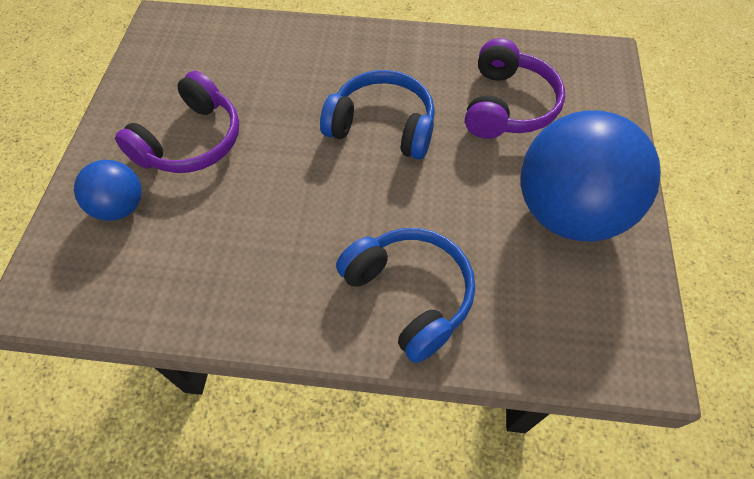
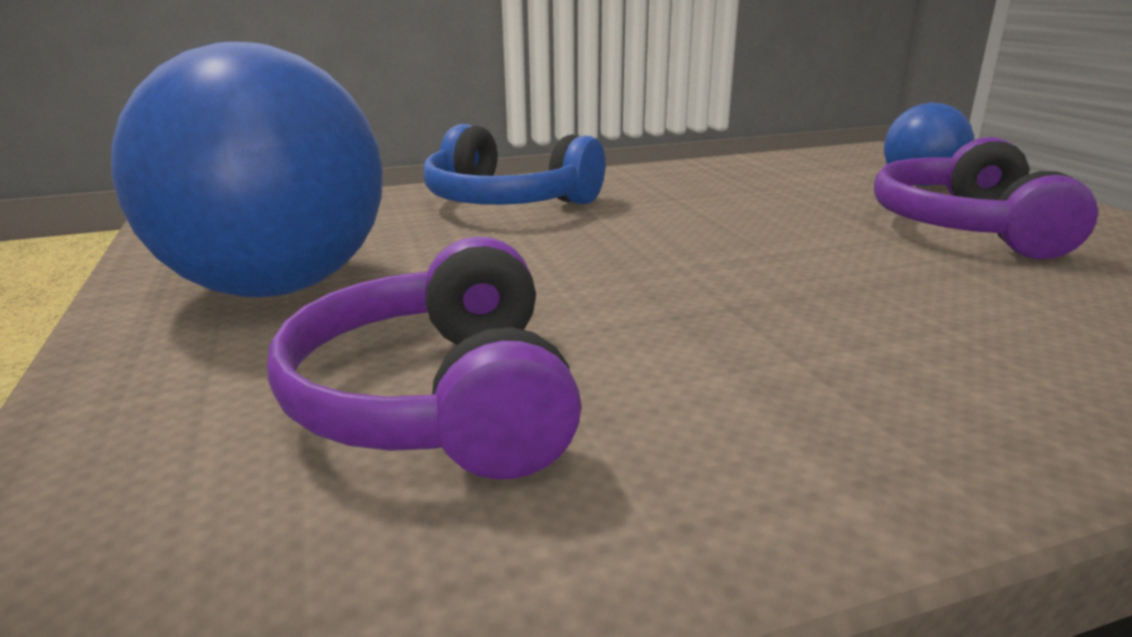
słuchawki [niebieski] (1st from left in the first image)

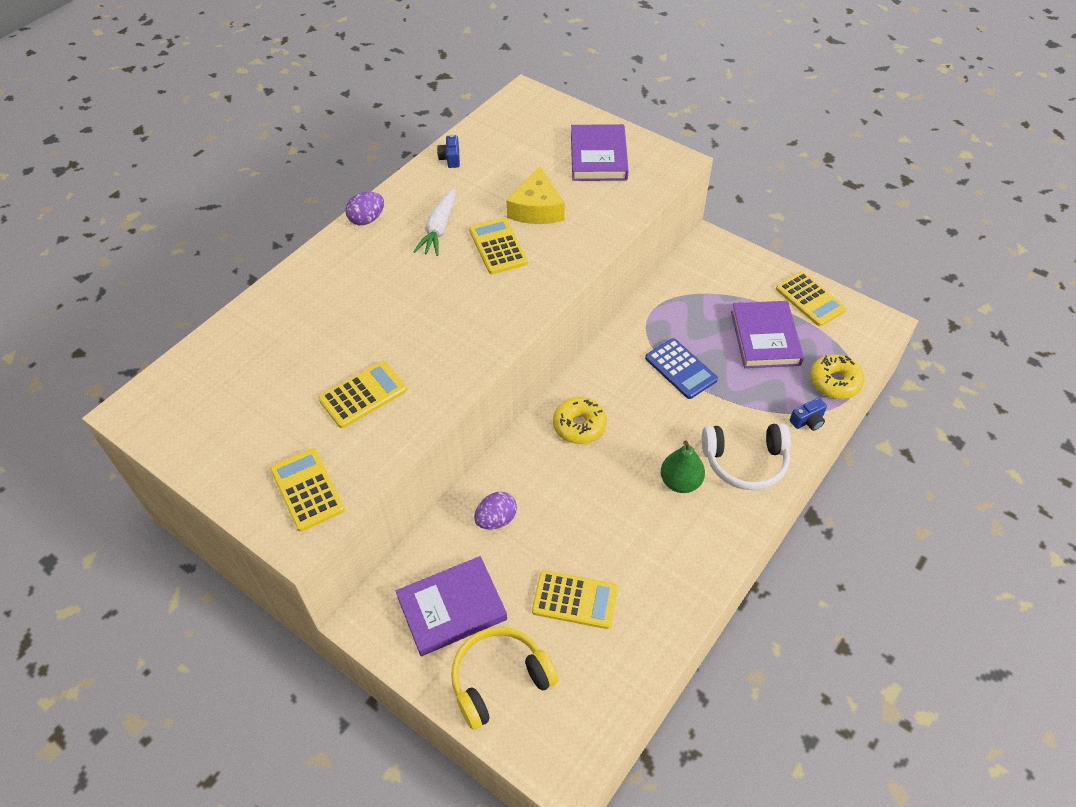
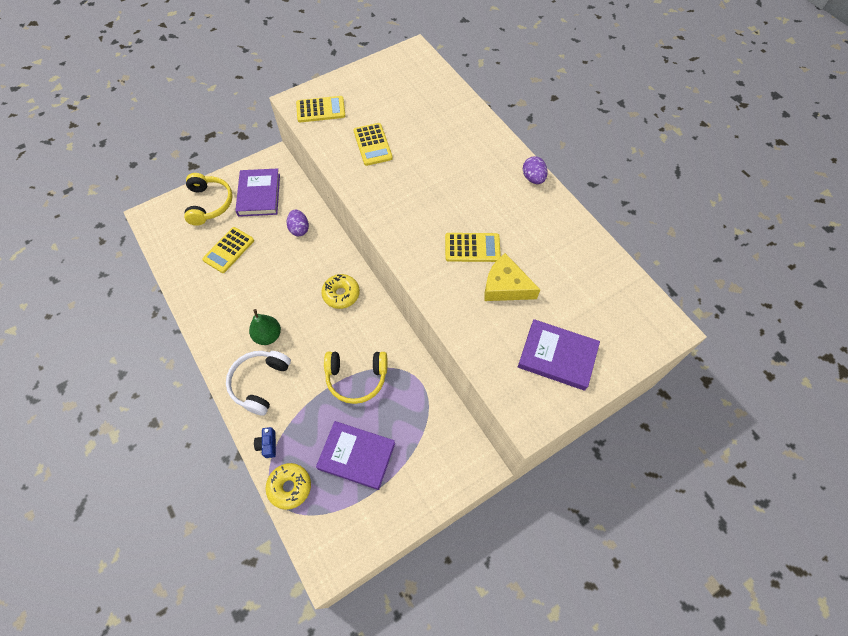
aparat fotograficzny [niebieski] (1st from left in the first image)
marchewka [biały]
kalkulator [żółty] (5th from left in the first image)
słuchawki [żółty] (2nd from left)

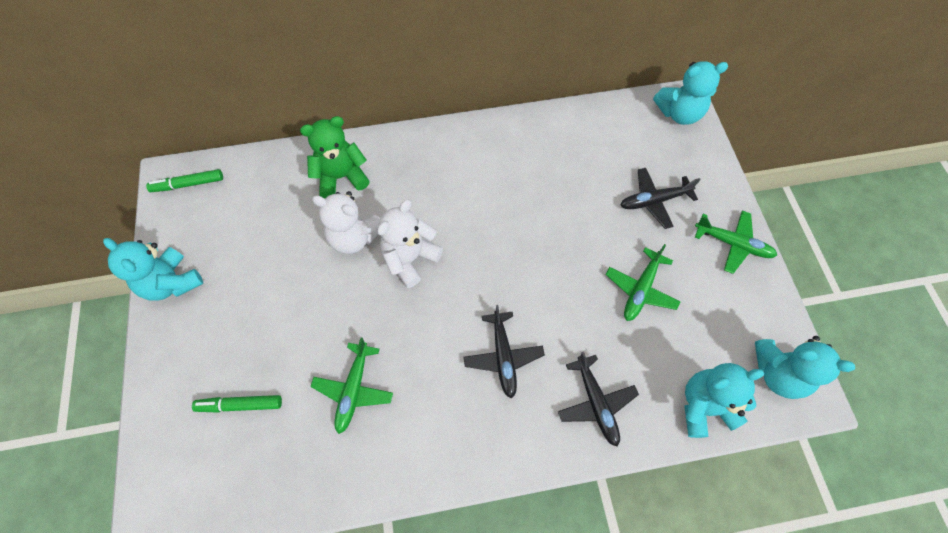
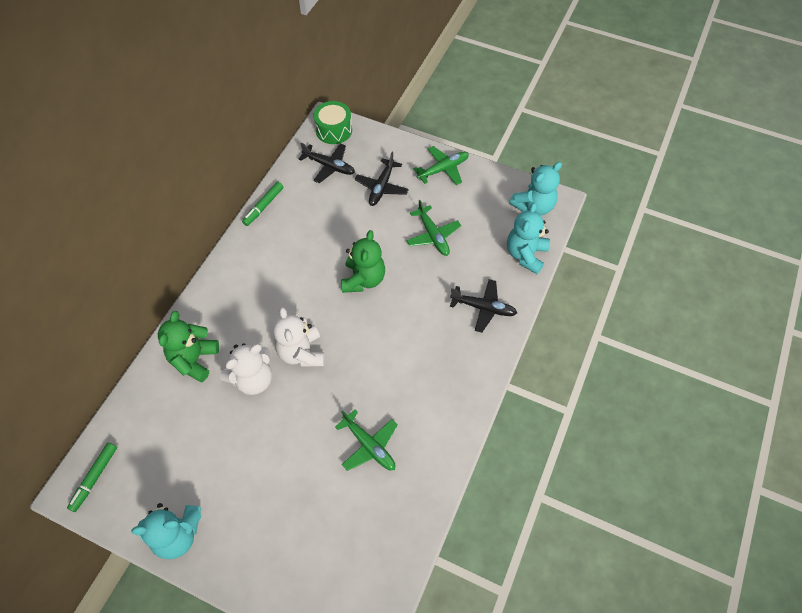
bęben [zielony]
samolot [czarny] (1st from left)
flamaster [zielony] (2nd from left)
miś [zielony] (2nd from left)

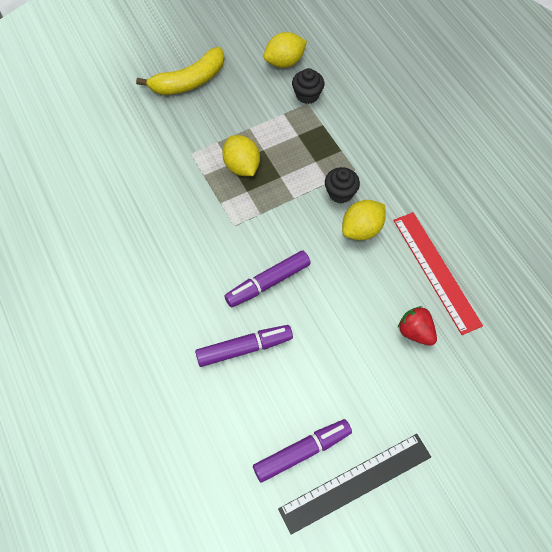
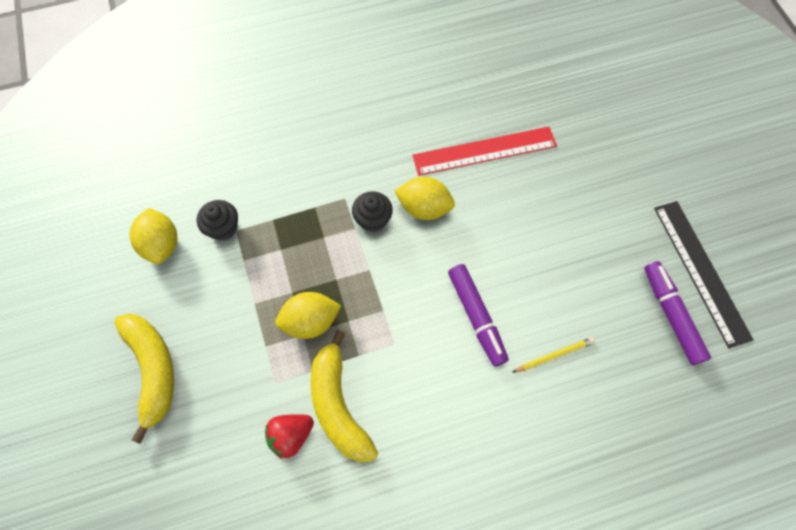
cytryna [żółty] (3rd from left)
truskawka [czerwony]
ołówek [żółty]
banan [żółty] (2nd from left)

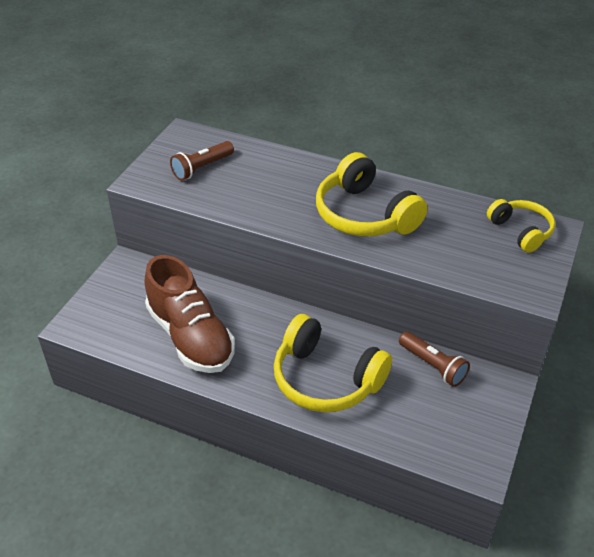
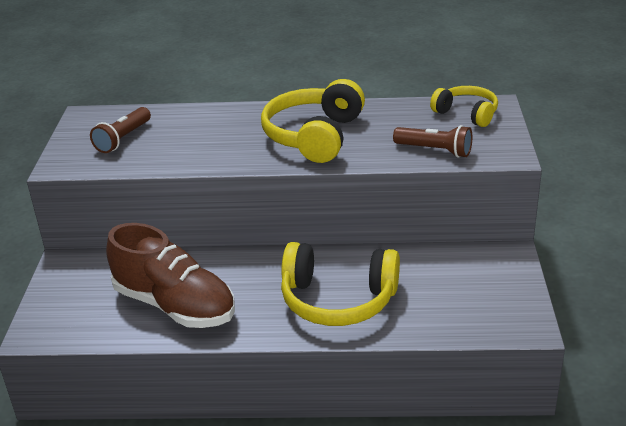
słuchawki [żółty] (1st from left)
latarka [brązowy] (2nd from left)

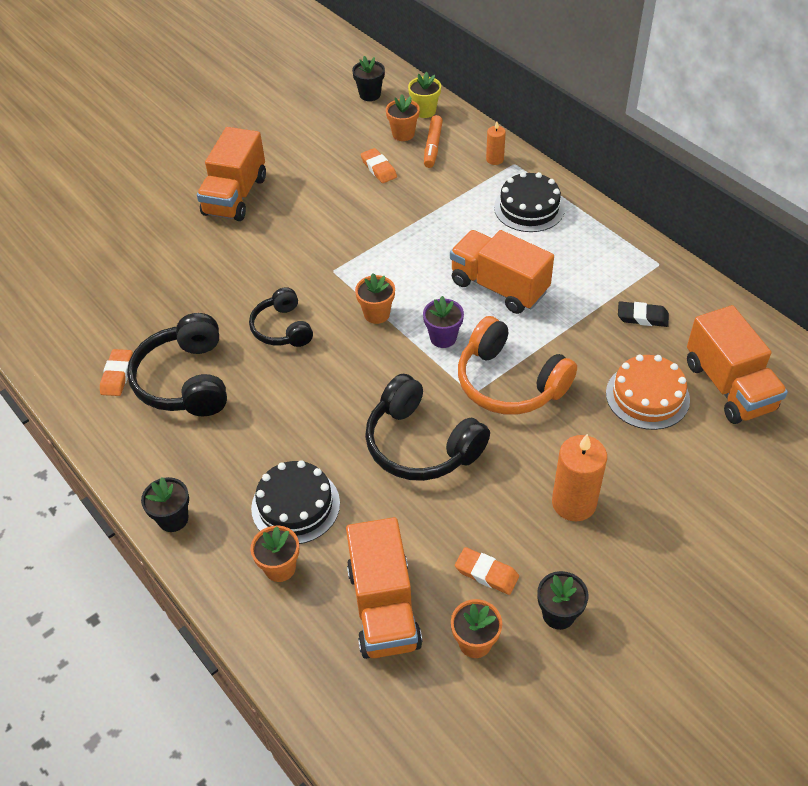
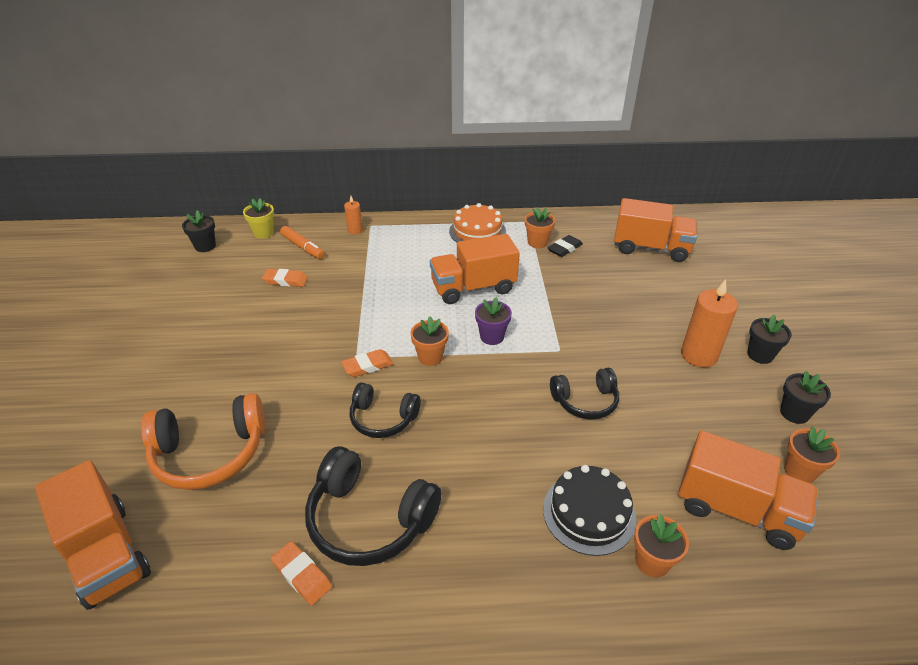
doniczka [pomarańczowy] (2nd from left)
ciężarówka [pomarańczowy] (1st from left)
tort [czarny] (2nd from left in the first image)
słuchawki [pomarańczowy]
tort [pomarańczowy]
słuchawki [czarny] (3rd from left)
doniczka [czarny] (2nd from left)
gumka do mazania [pomarańczowy] (3rd from left)

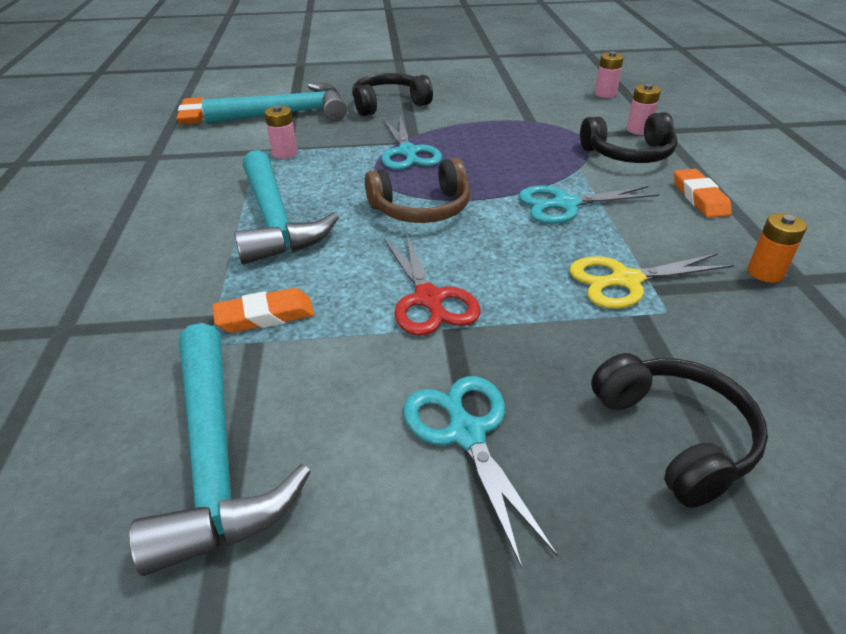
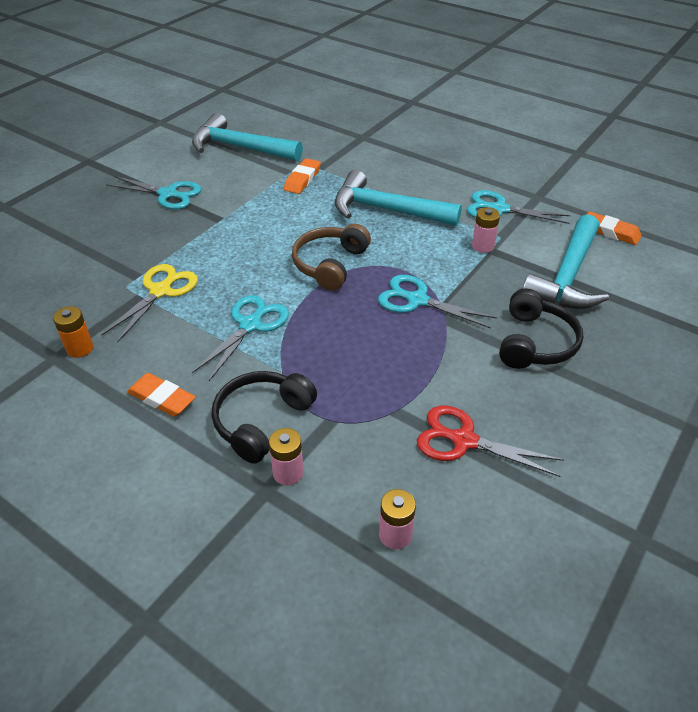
nożyczki [czerwony]
słuchawki [czarny] (3rd from left in the first image)
nożyczki [turkusowy] (4th from left)

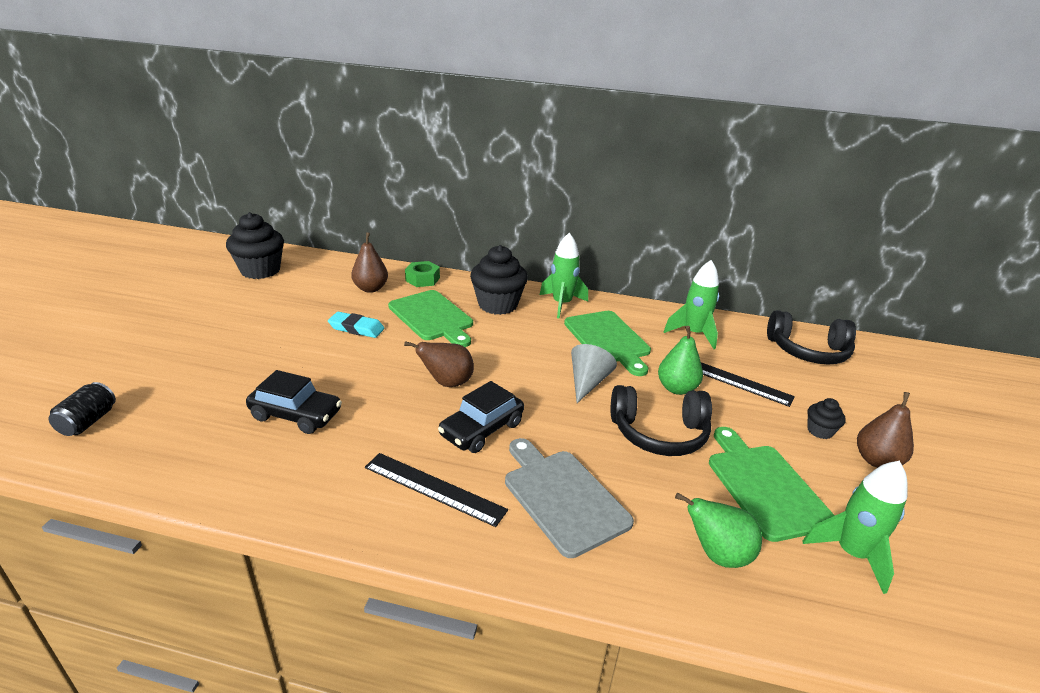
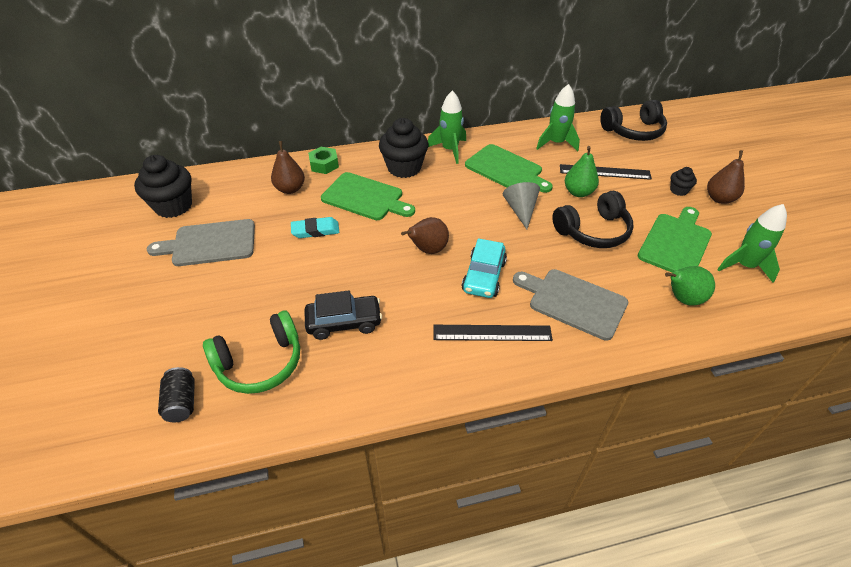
samochód [turkusowy]
deska do krojenia [zielony] (3rd from left)
deska do krojenia [szary] (1st from left)
słuchawki [zielony]

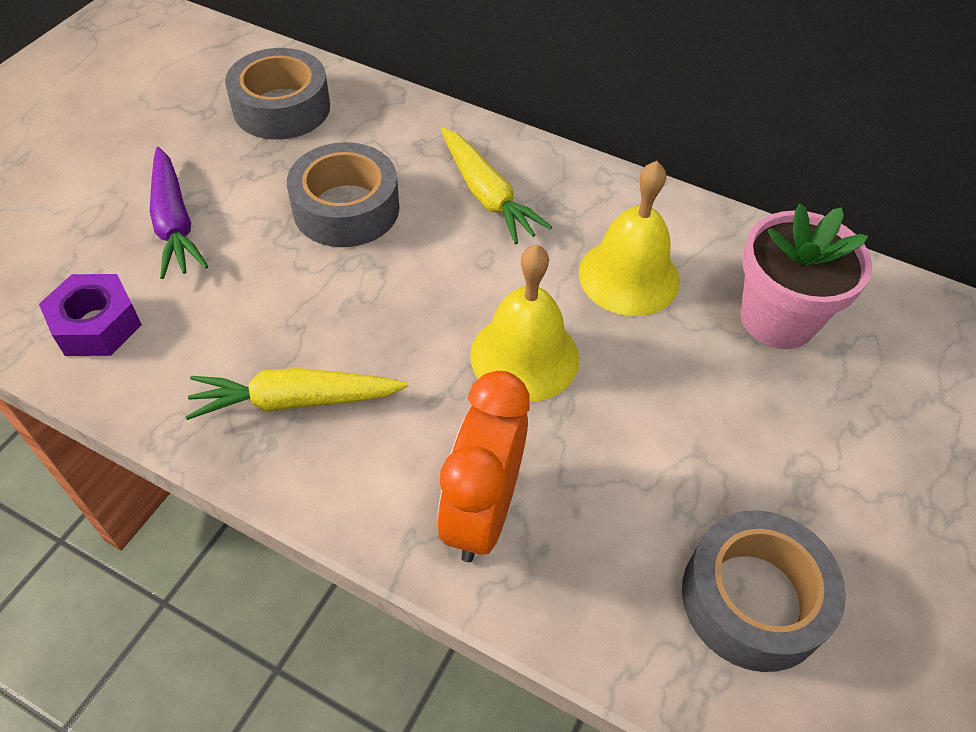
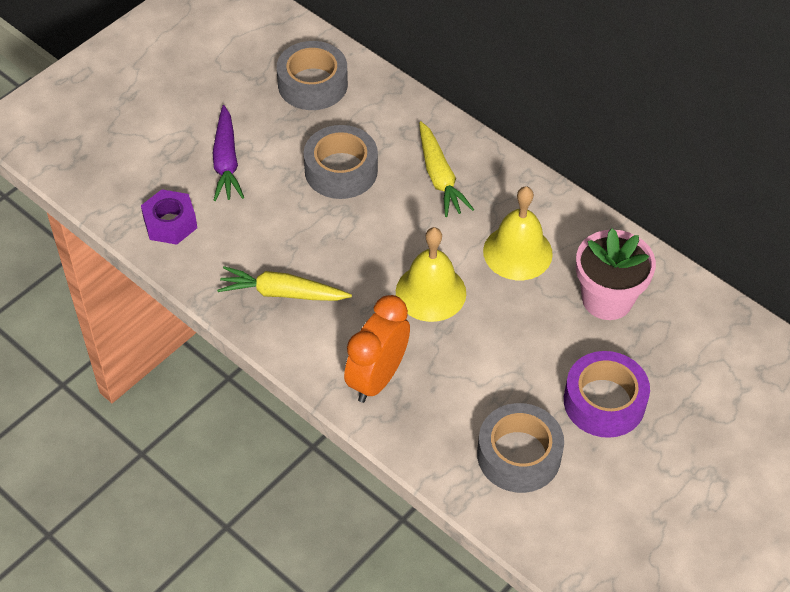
taśma klejąca [fioletowy]

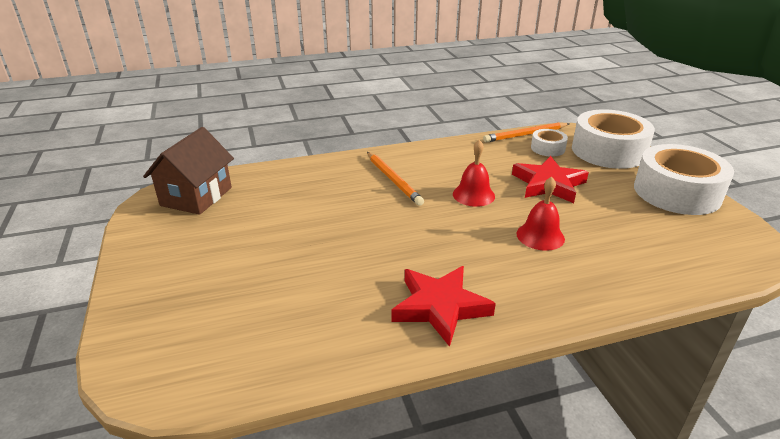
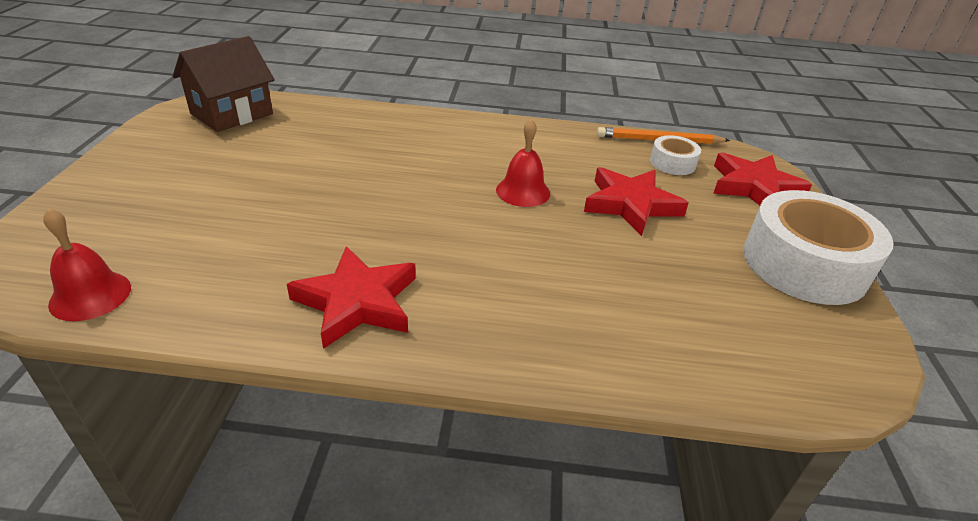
gwiazda [czerwony] (3rd from left)
ołówek [pomarańczowy] (1st from left in the first image)
dzwonek [czerwony] (1st from left)

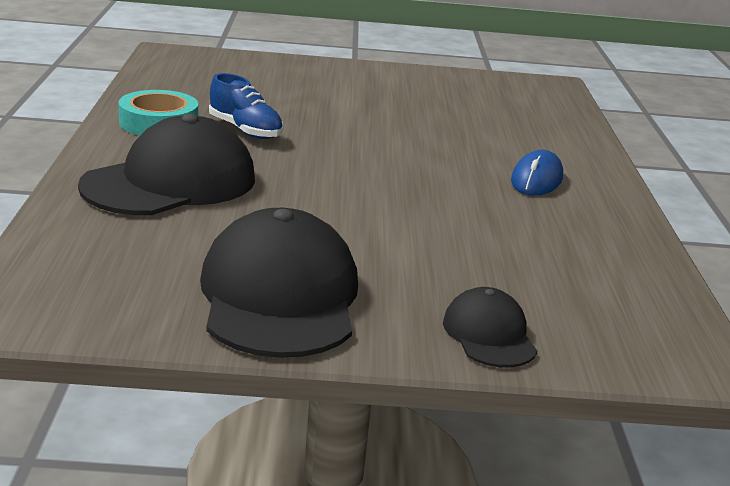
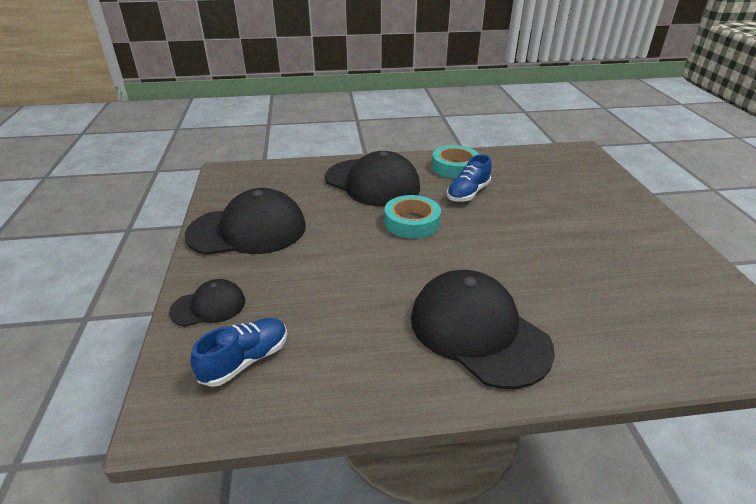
czapka [czarny] (4th from left)
taśma klejąca [turkusowy] (1st from left)
but [niebieski] (1st from left)

